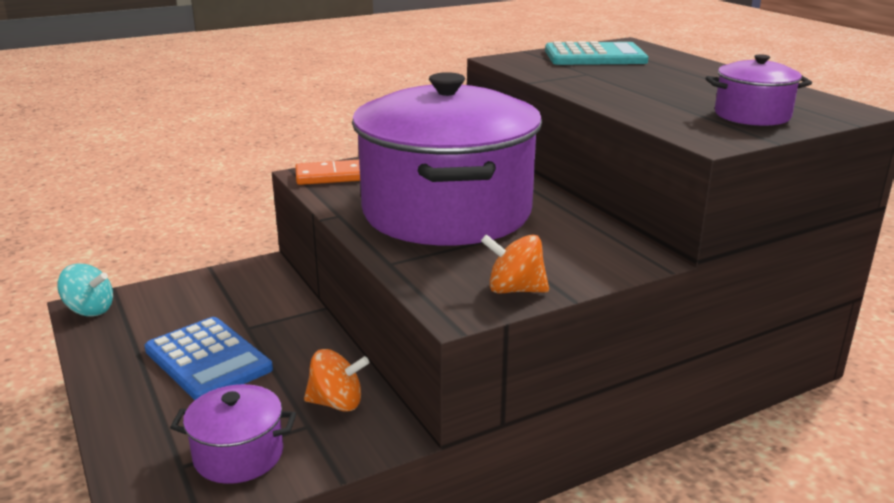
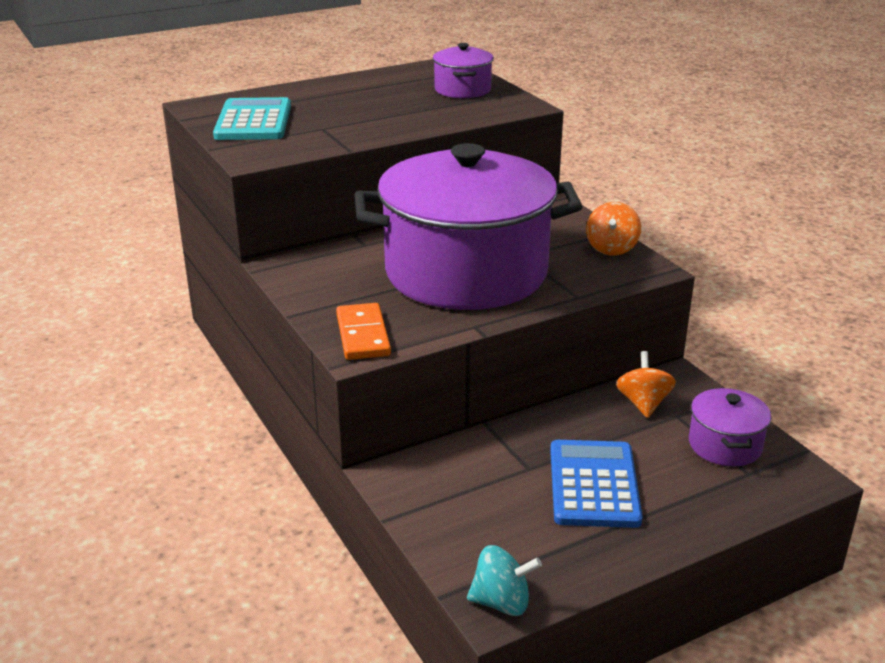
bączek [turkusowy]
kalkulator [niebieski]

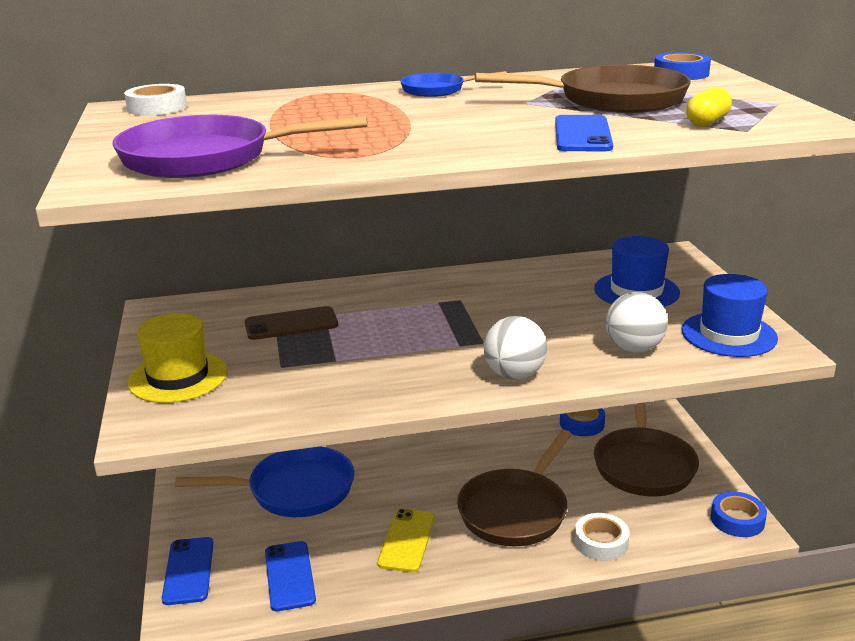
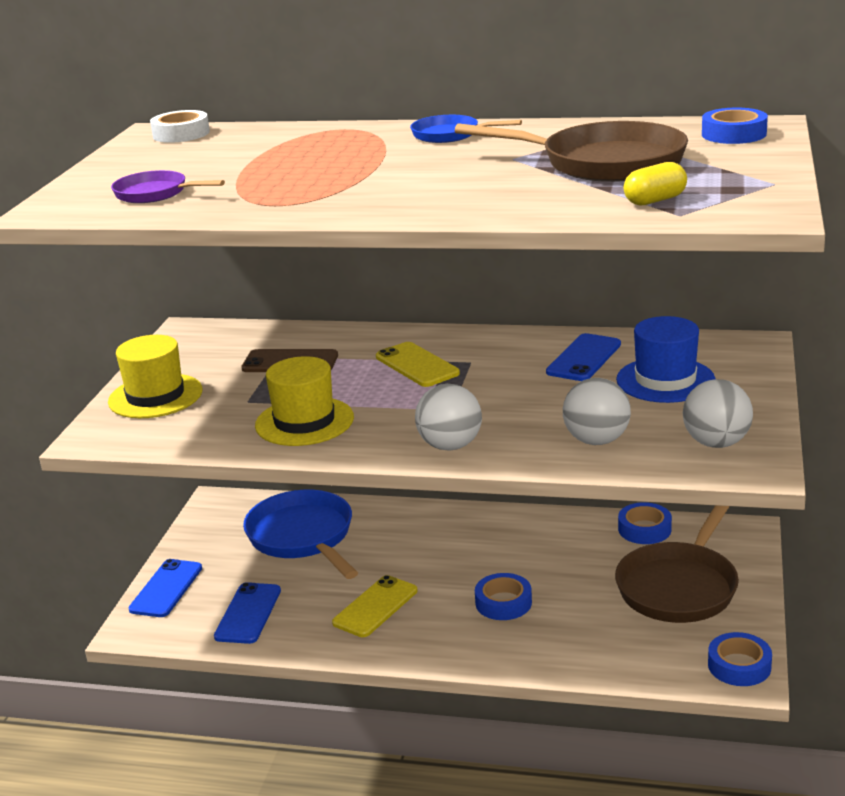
patelnia [fioletowy]
telefon [niebieski] (3rd from left)
piłka [biały] (3rd from left)
taśma klejąca [niebieski] (1st from left)
patelnia [niebieski] (1st from left)
taśma klejąca [biały] (2nd from left in the first image)
telefon [żółty] (2nd from left)
kapelusz [żółty] (2nd from left)

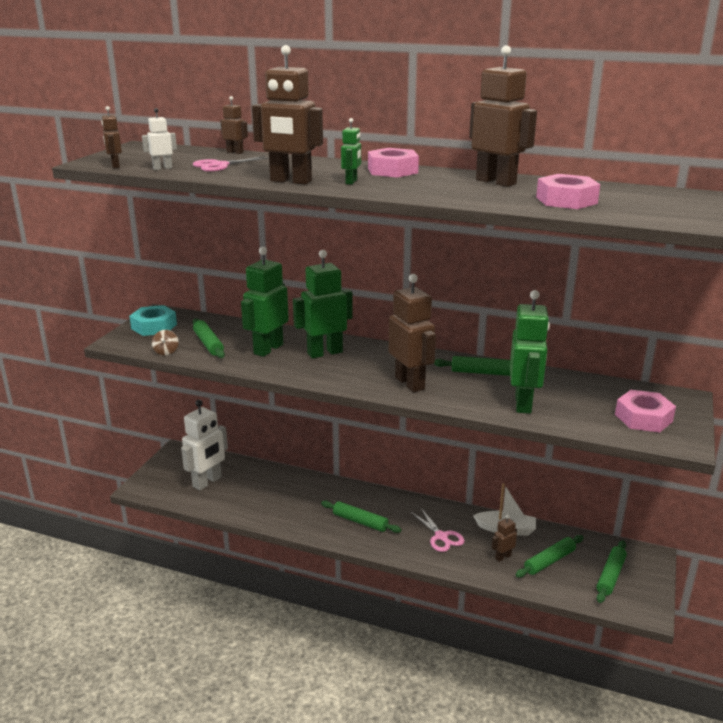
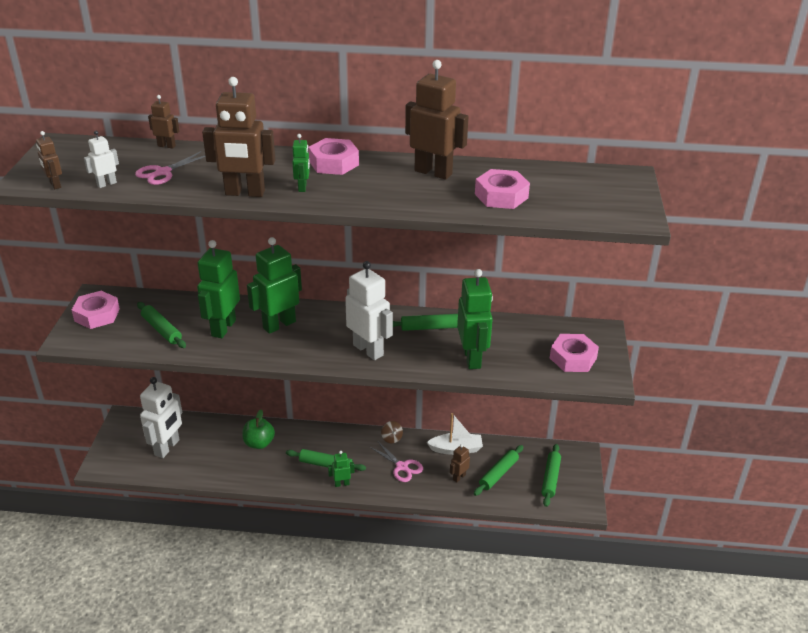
robot [biały] (3rd from left)
nakrętka [różowy] (1st from left)
bączek [brązowy]
jabłko [zielony]
robot [zielony] (4th from left)

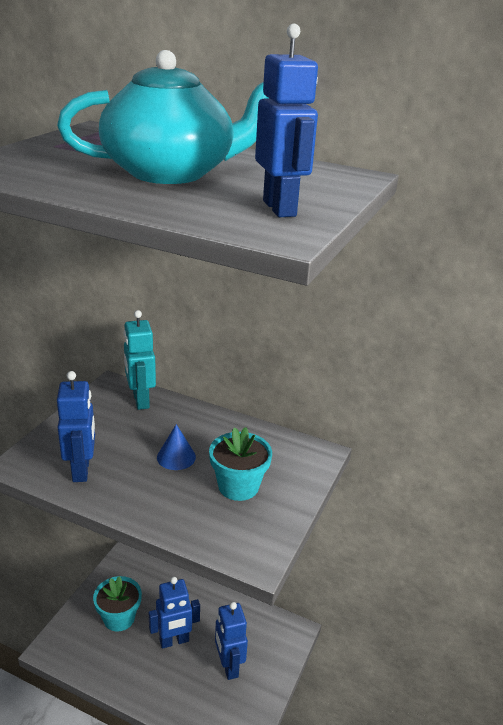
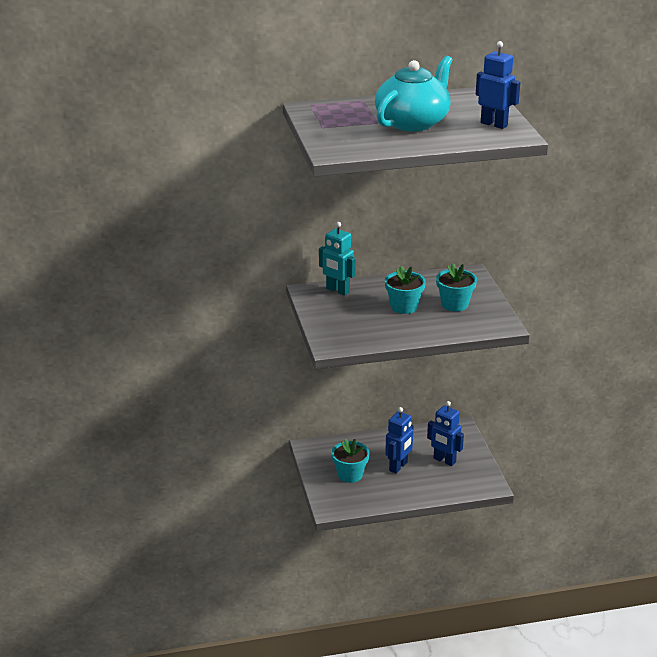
robot [niebieski] (1st from left in the first image)
doniczka [turkusowy] (2nd from left)

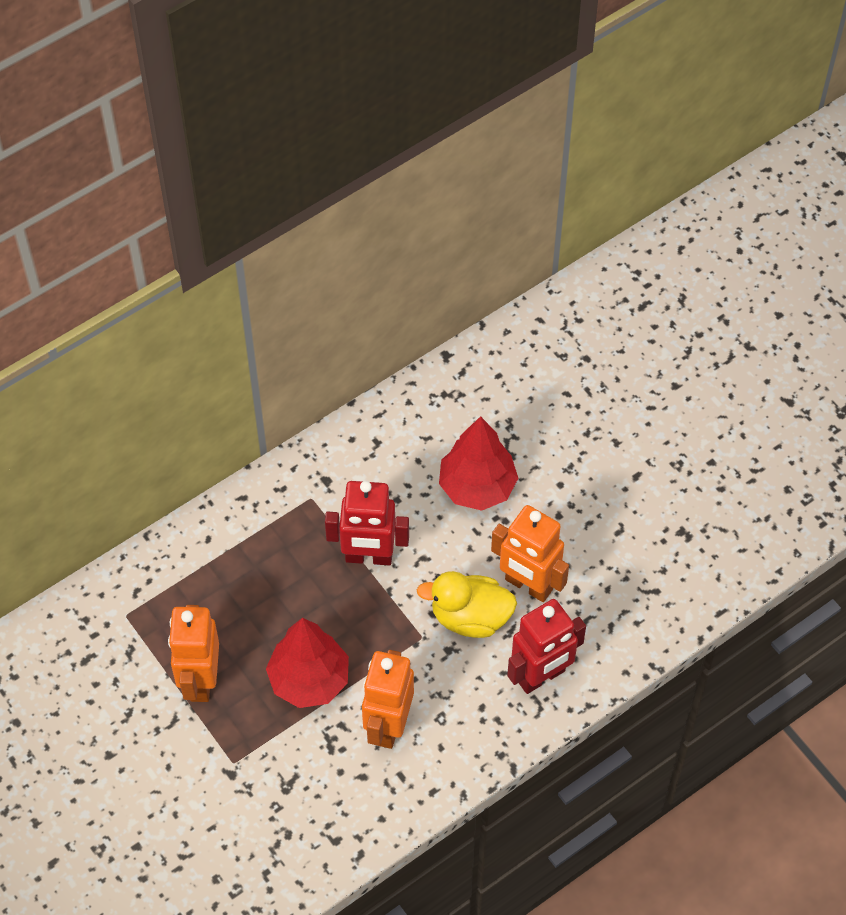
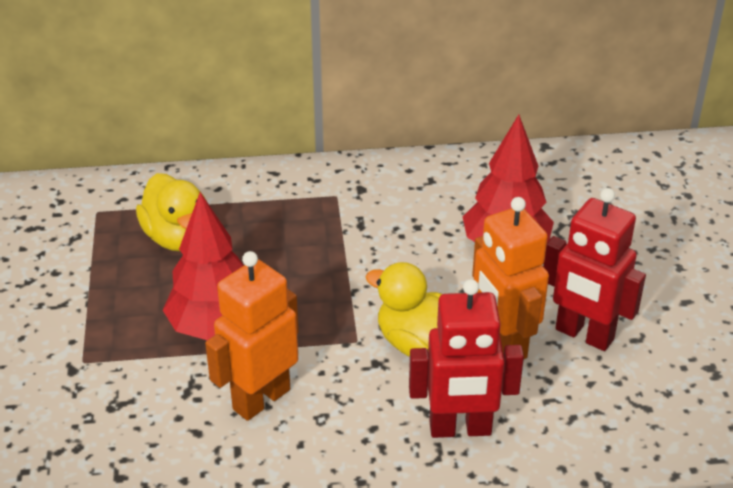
robot [czerwony] (2nd from left)
robot [pomarańczowy] (1st from left in the first image)
kaczka [żółty] (1st from left)

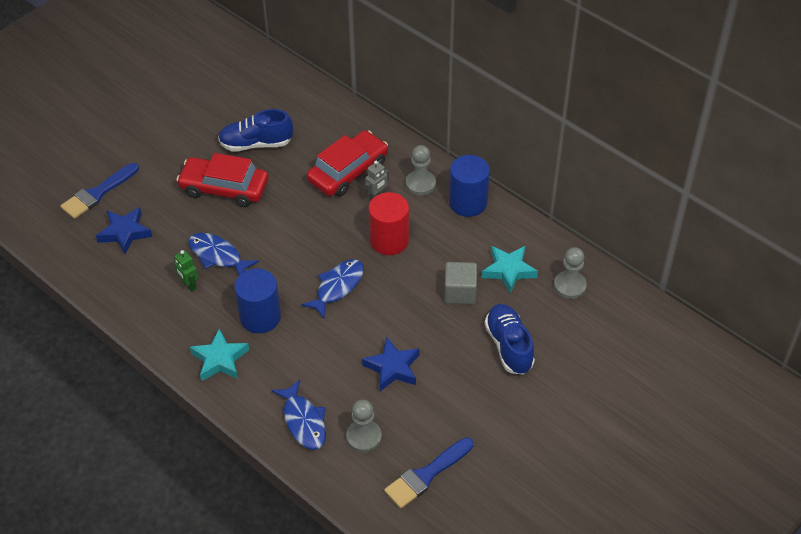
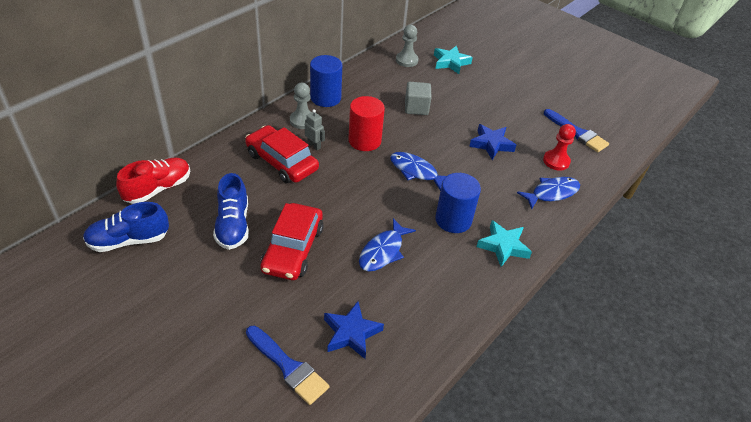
gwiazda [turkusowy] (1st from left)
robot [zielony]
but [niebieski] (1st from left)
pionek [czerwony]
but [czerwony]

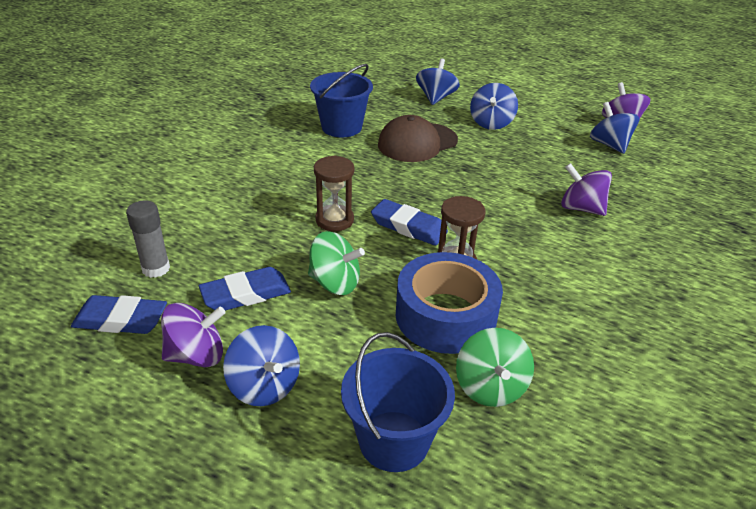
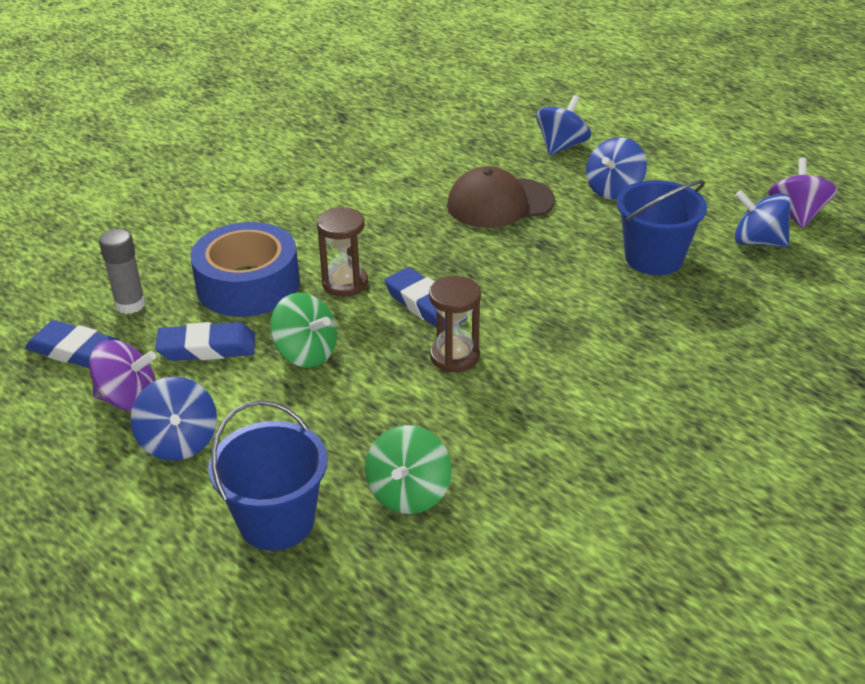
wiadro [niebieski] (2nd from left)
bączek [niebieski] (4th from left)
bączek [fioletowy] (2nd from left in the first image)
taśma klejąca [niebieski]

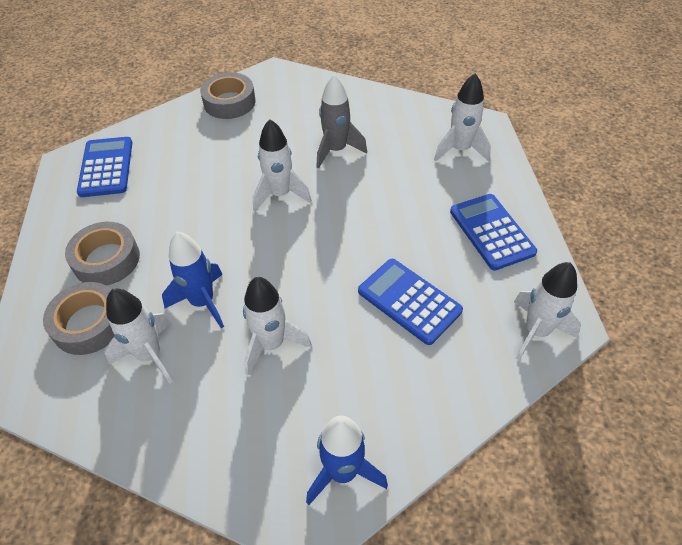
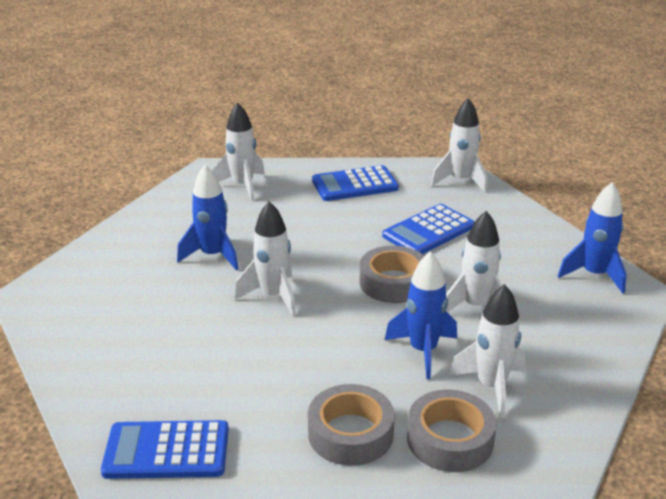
taśma klejąca [szary] (2nd from left)
rakieta [niebieski] (1st from left)

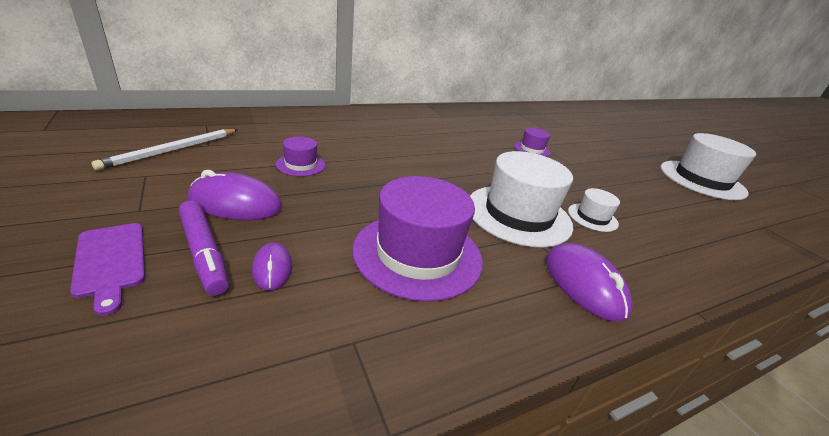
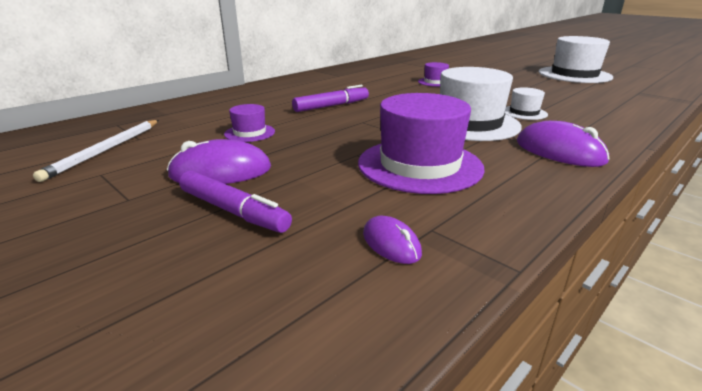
deska do krojenia [fioletowy]
myszka [fioletowy] (2nd from left)
flamaster [fioletowy] (2nd from left)

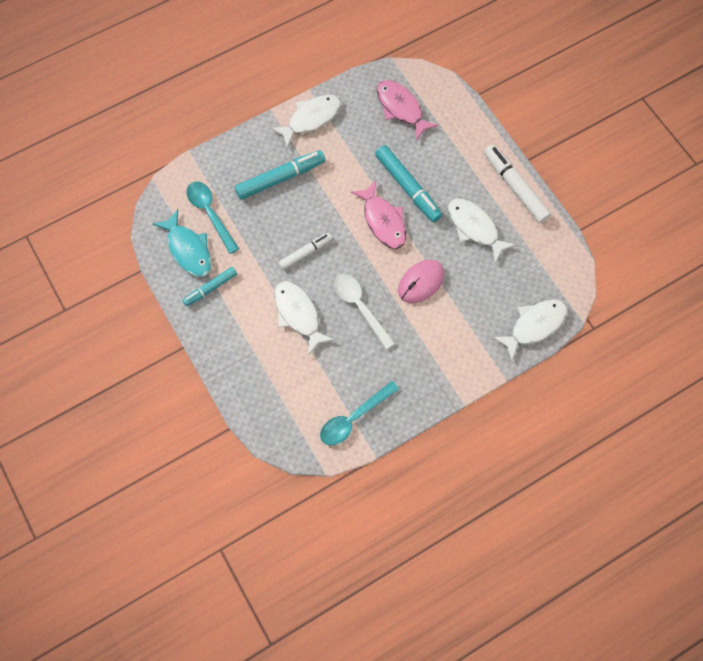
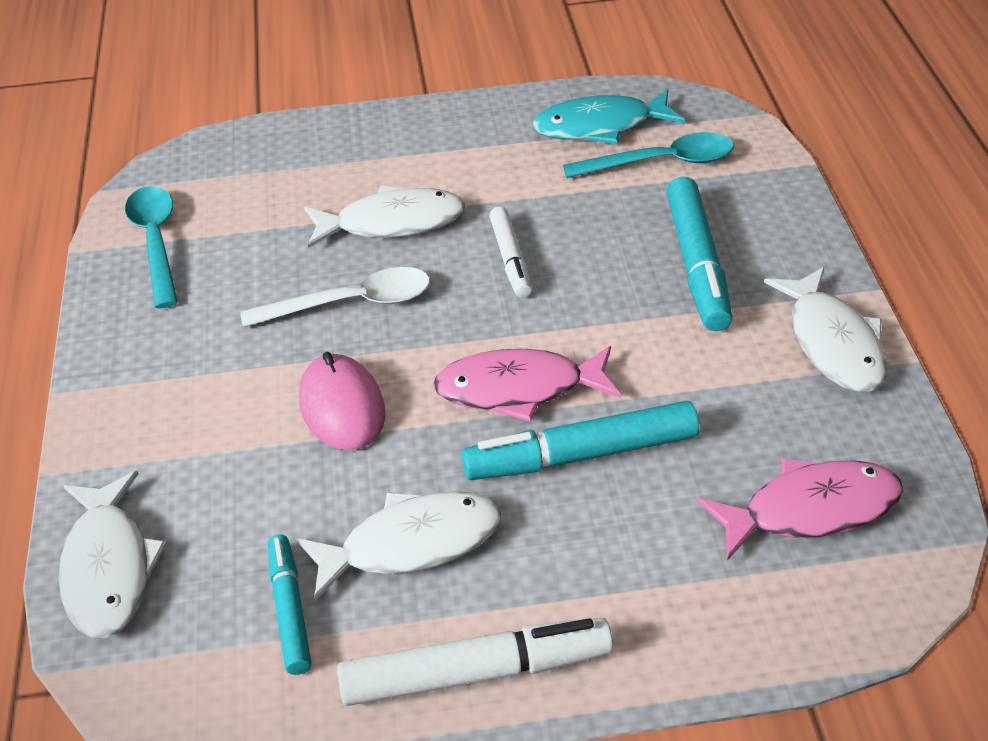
flamaster [turkusowy] (1st from left)

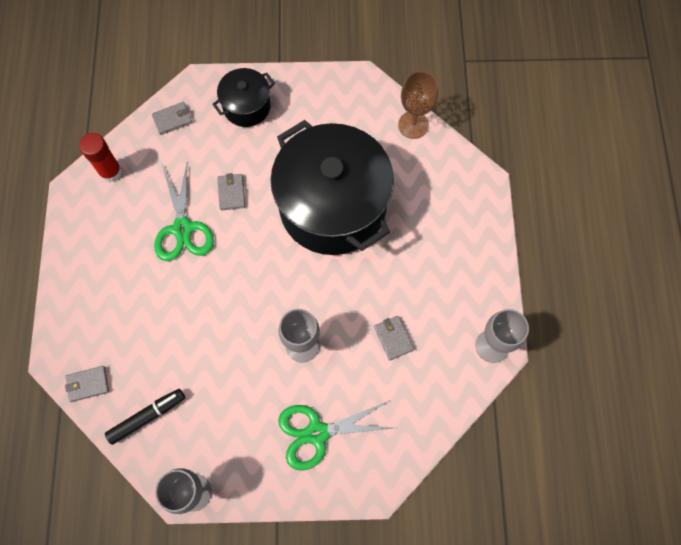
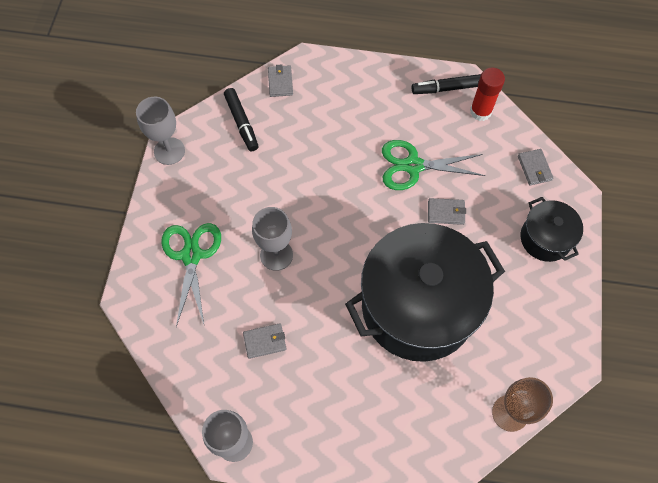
flamaster [czarny] (2nd from left)

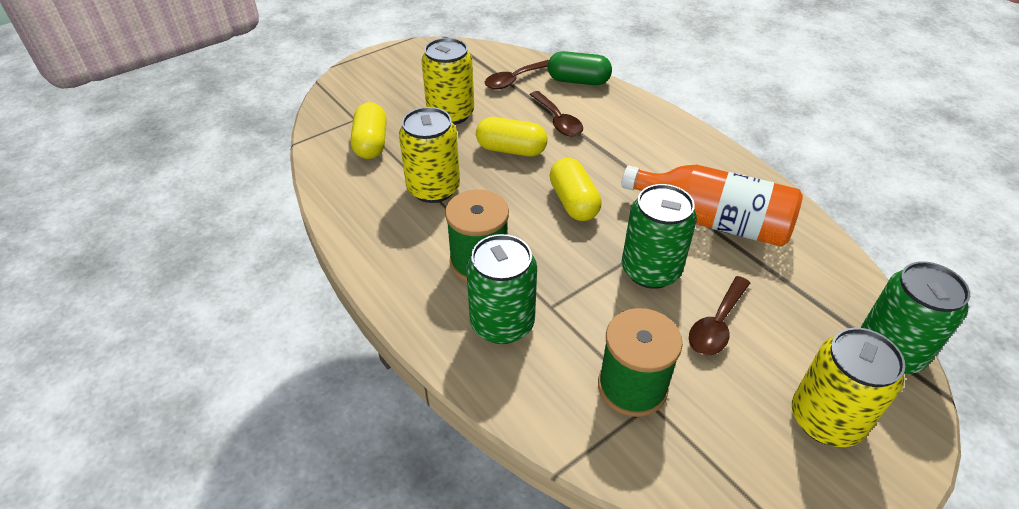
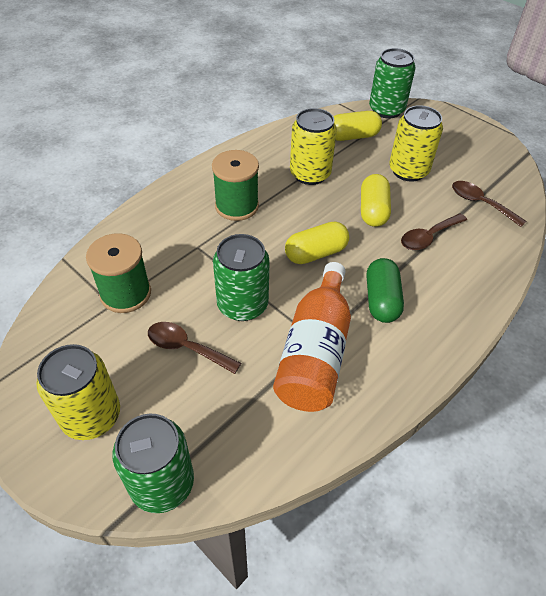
kapsułka [zielony]
puszka [zielony] (3rd from left)

